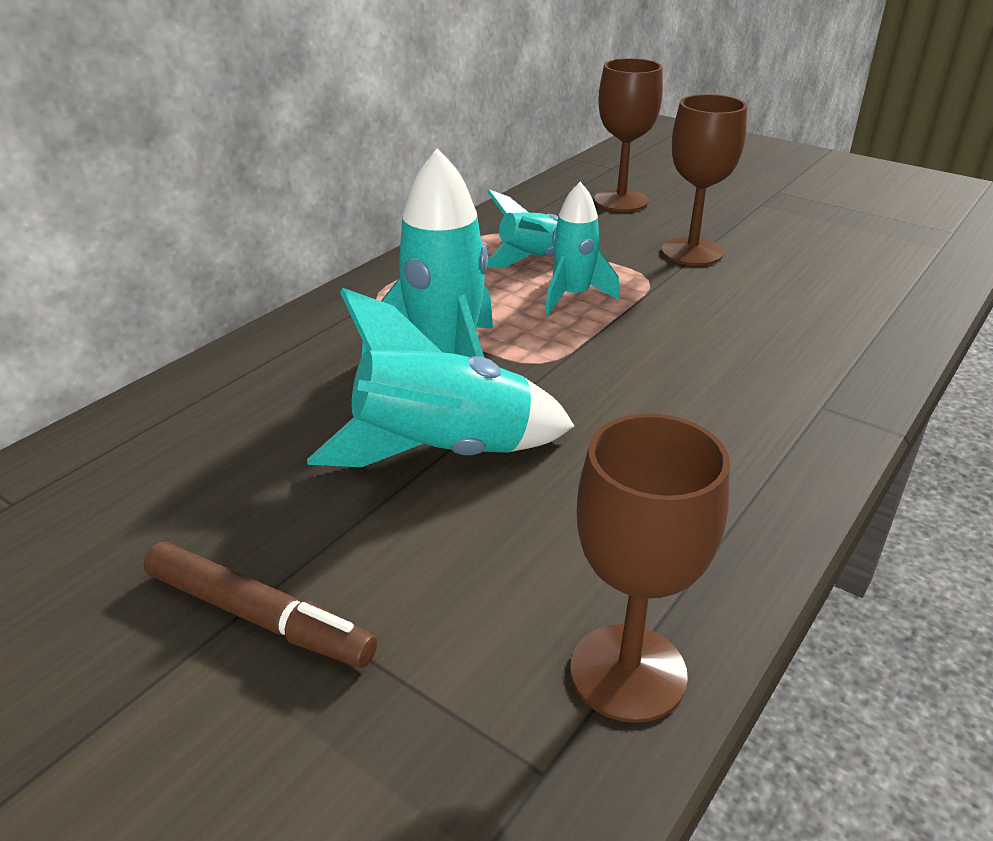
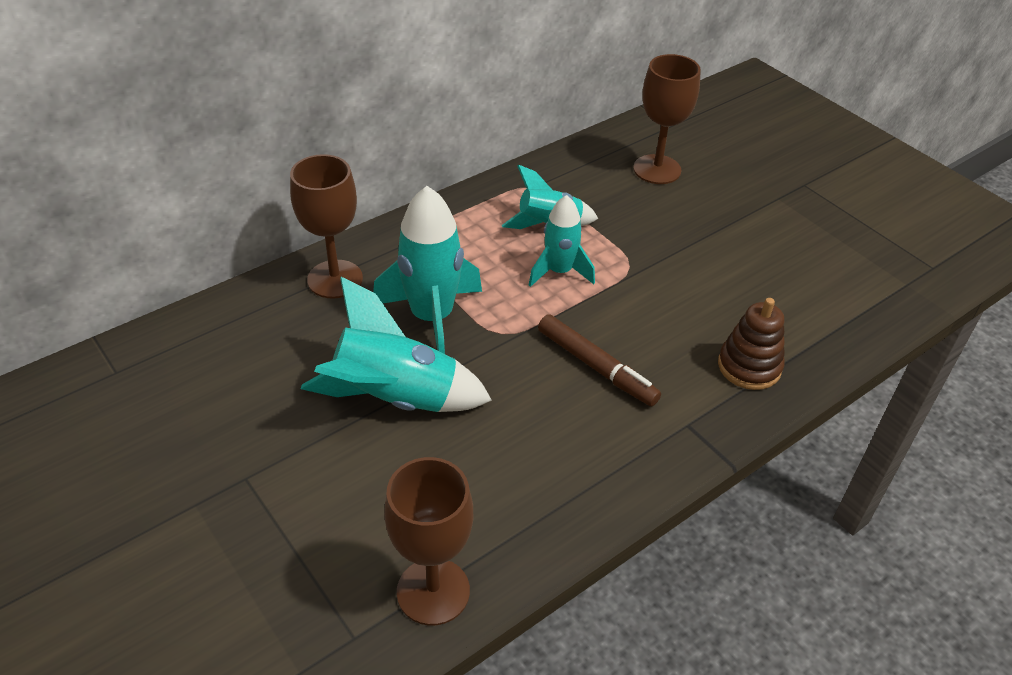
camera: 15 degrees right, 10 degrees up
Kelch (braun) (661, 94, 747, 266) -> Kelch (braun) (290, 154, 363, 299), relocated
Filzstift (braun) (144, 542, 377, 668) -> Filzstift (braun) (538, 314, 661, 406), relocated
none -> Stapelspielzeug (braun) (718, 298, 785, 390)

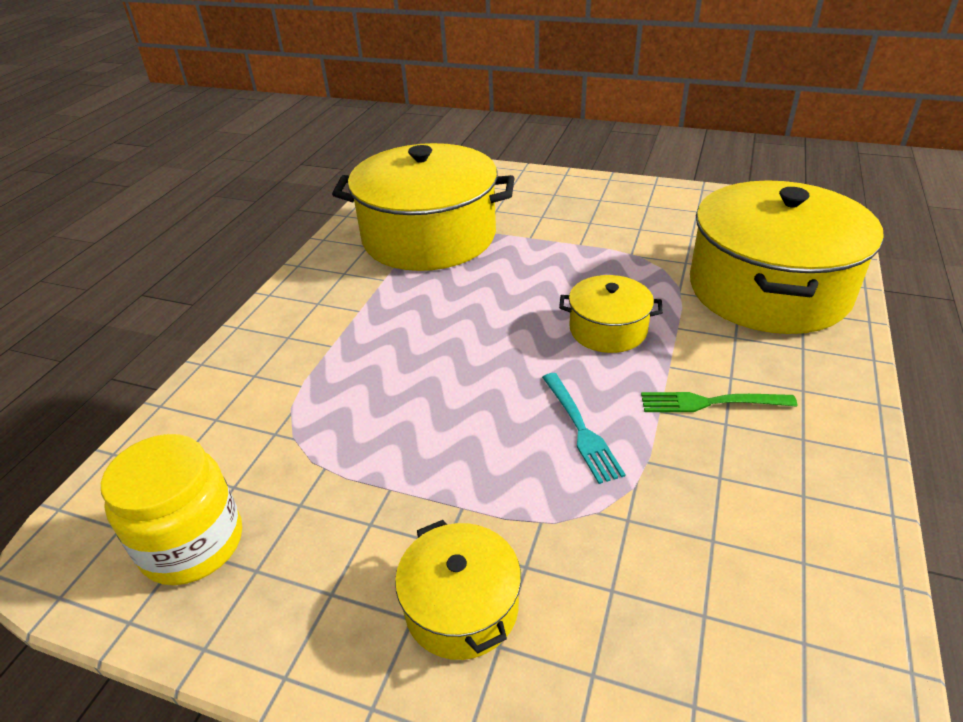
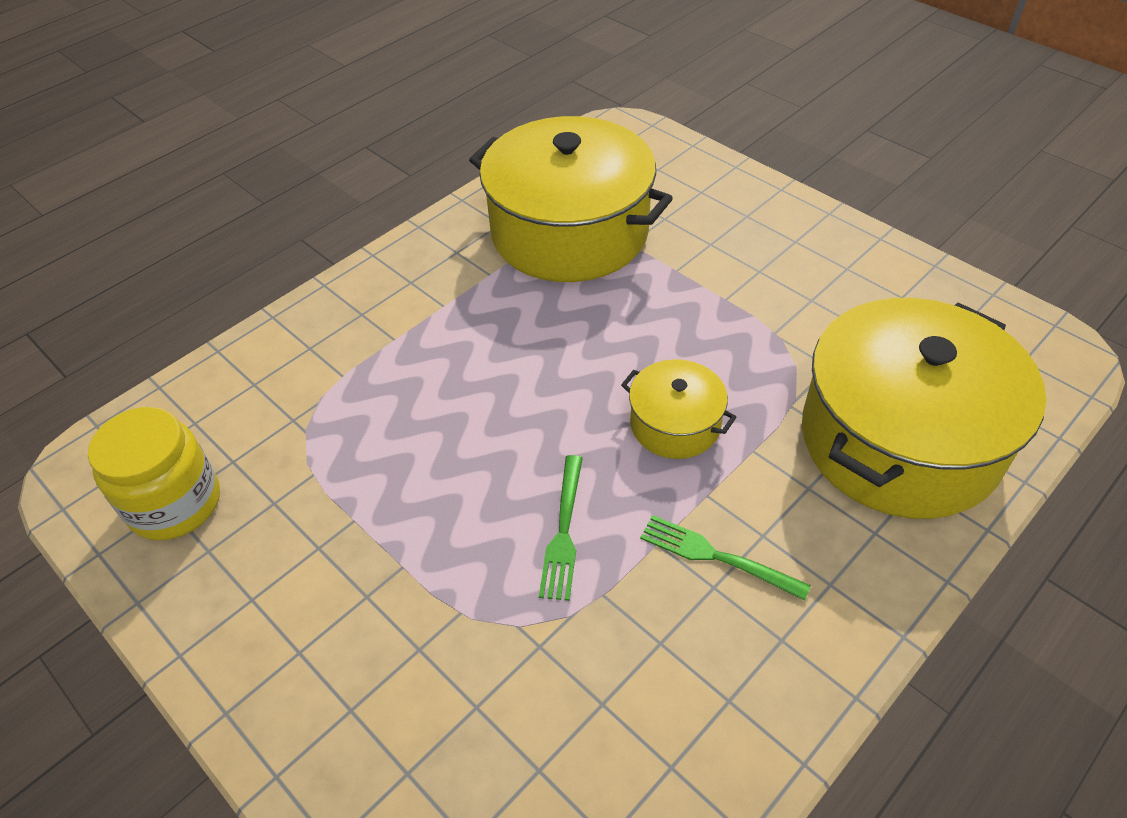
camera: 25 degrees right, 10 degrees up
Gabel (türkis) (542, 373, 626, 484) -> Gabel (grün) (539, 455, 583, 601)
Kochtopf (gelb) (395, 520, 521, 660) -> none

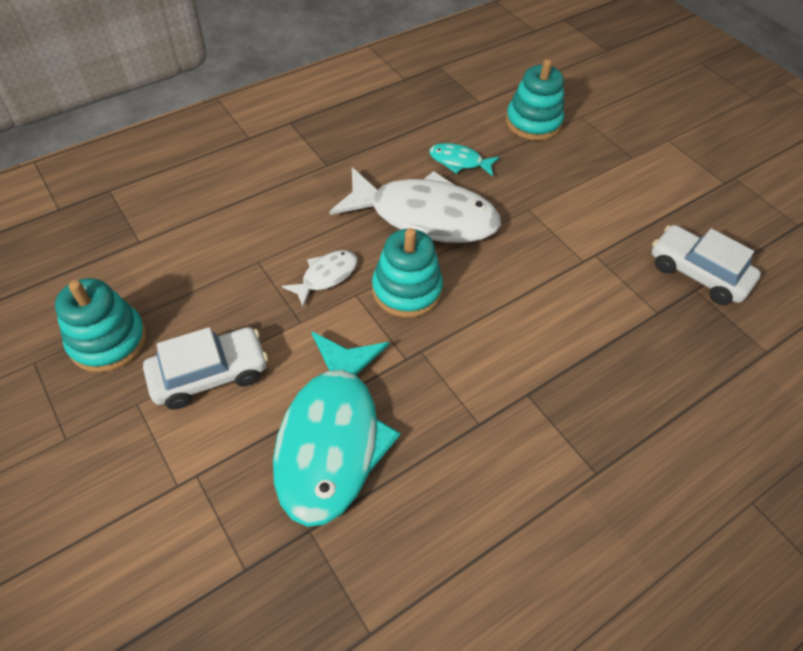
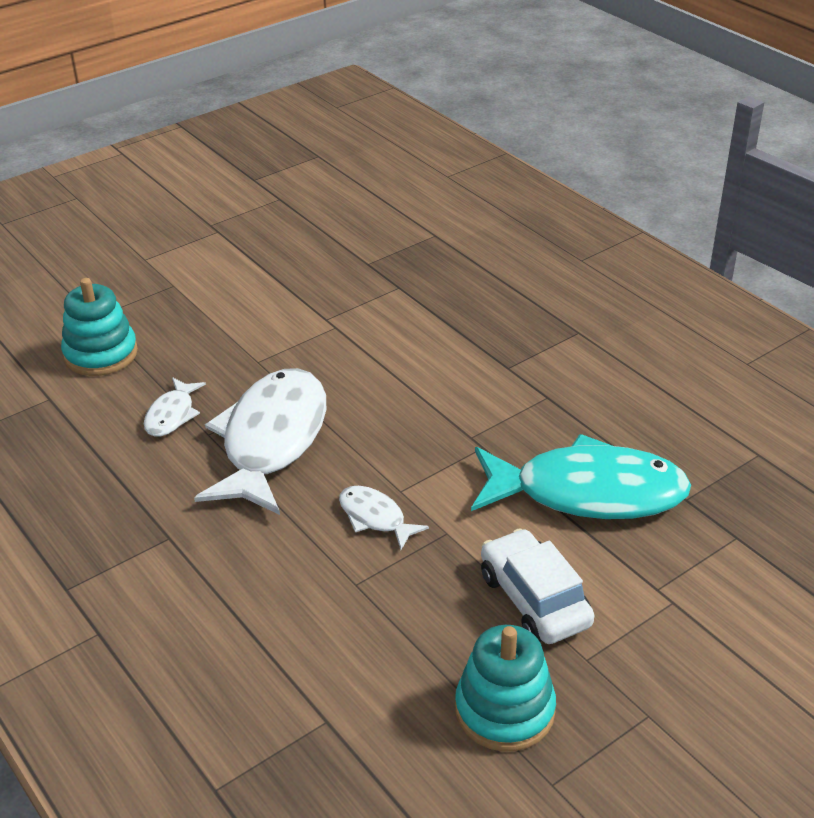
camera: 90 degrees left, 15 degrees down
Fisch (türkis) (429, 143, 499, 176) -> Fisch (weiß) (144, 377, 206, 437)
Auto (weiß) (652, 225, 761, 305) -> none
Stapelspielzeug (türkis) (372, 228, 443, 318) -> none

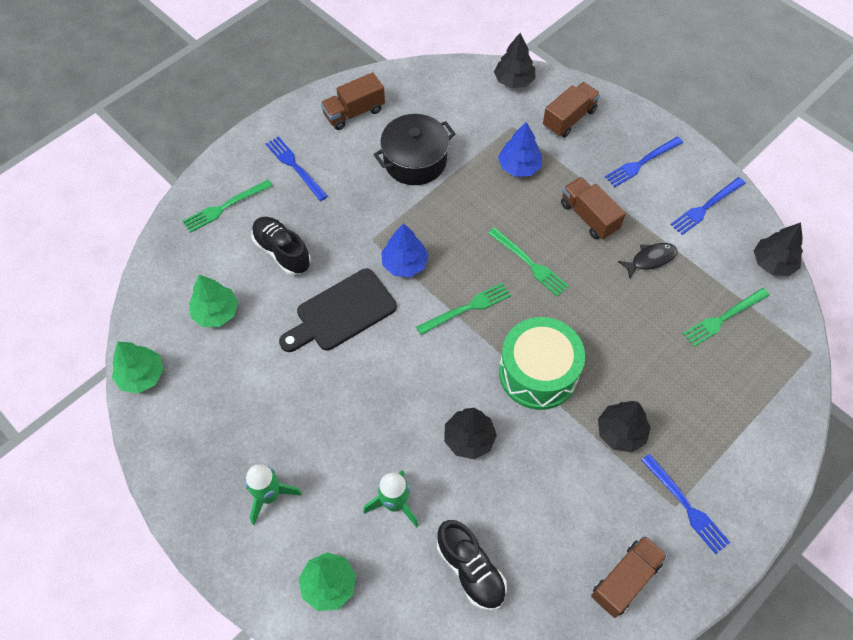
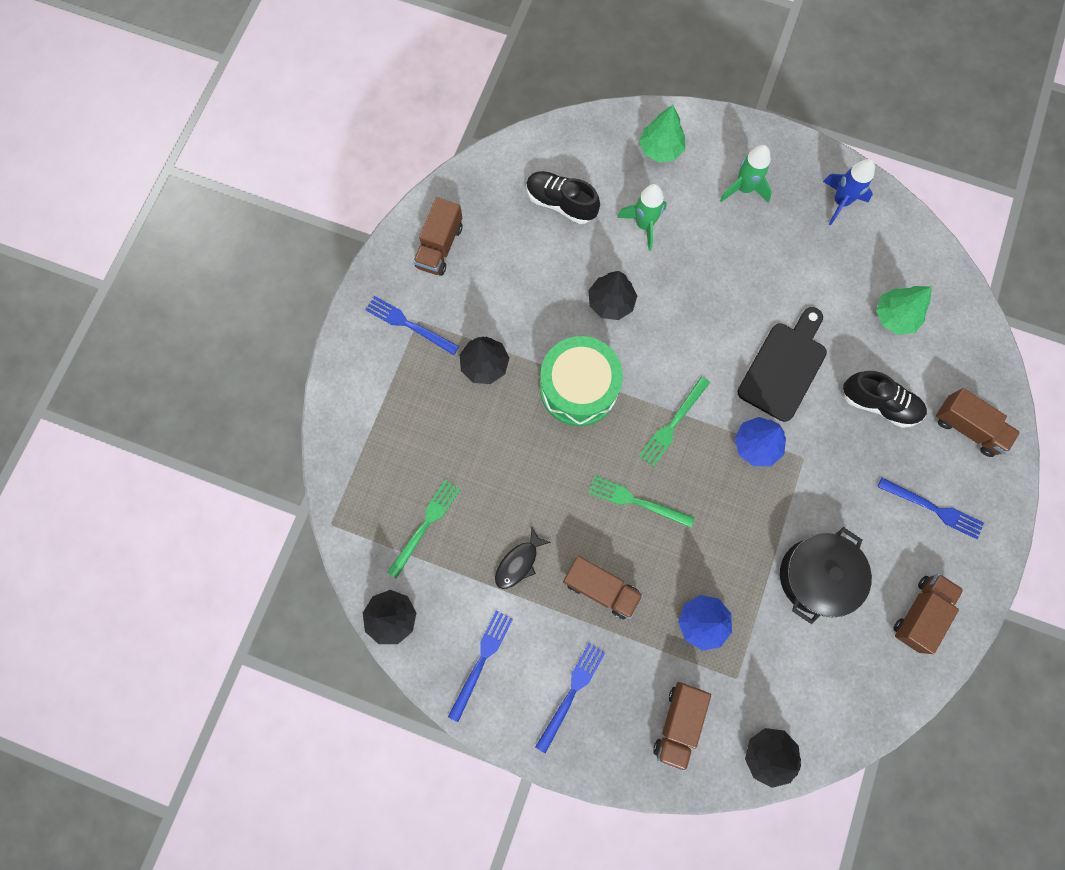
camera: 155 degrees right, 15 degrees up
Gabel (grün) (183, 180, 273, 233) -> Lastwagen (braun) (936, 388, 1020, 457)
Baum (grün) (112, 341, 164, 393) -> none
none -> Rakete (blau) (823, 159, 875, 225)

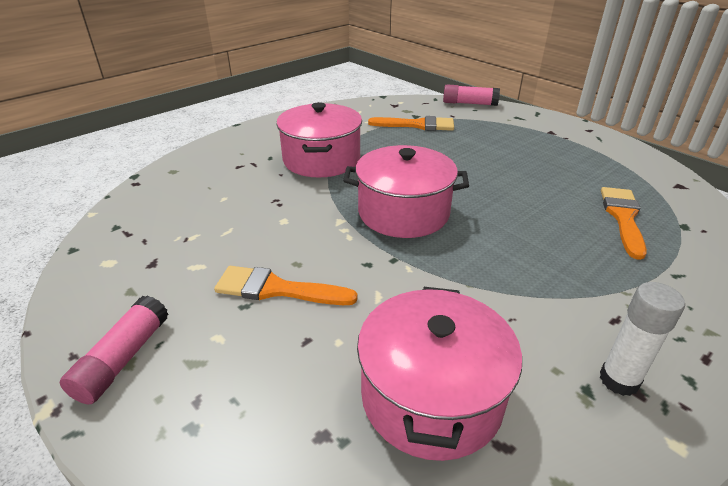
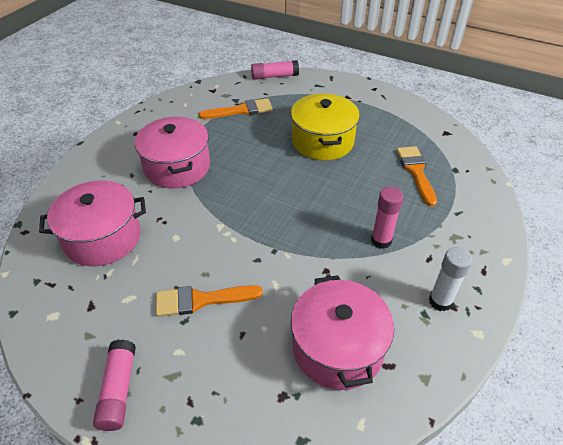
camera: 20 degrees left, 10 degrees up
Kochtopf (rosa) (343, 145, 469, 238) -> Kochtopf (rosa) (39, 180, 146, 266), relocated
none -> Kochtopf (gelb) (291, 93, 360, 160)
none -> Klebestift (rosa) (371, 187, 404, 249)

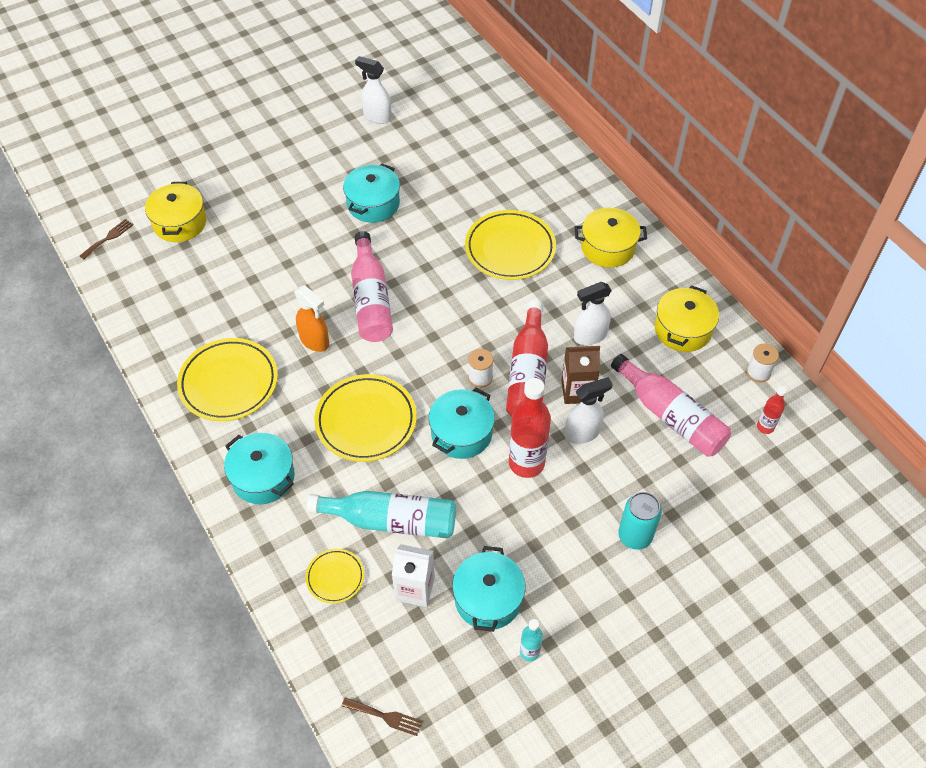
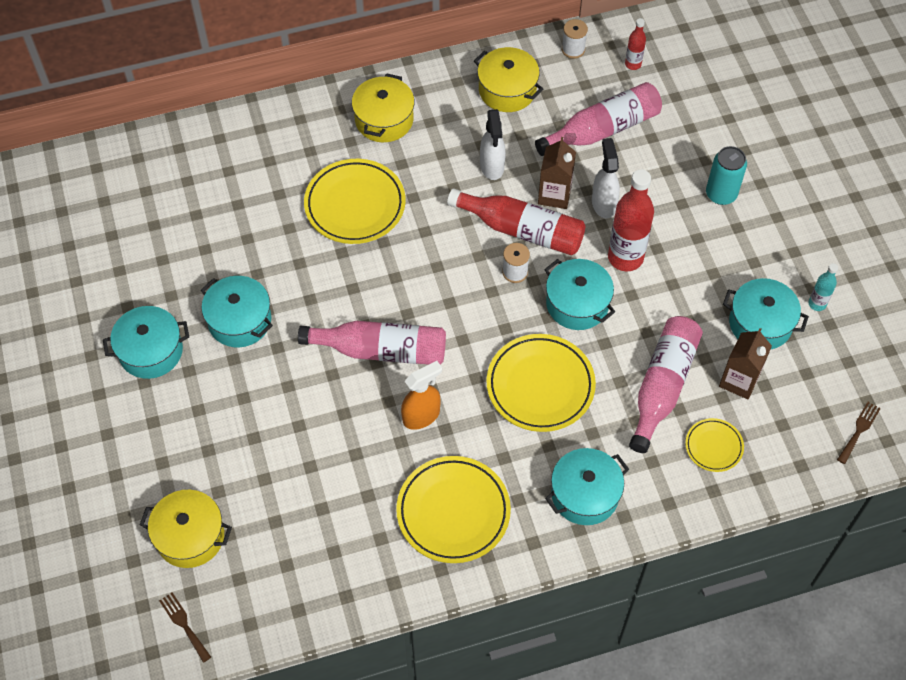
camera: 75 degrees left, 5 degrees up
Sprühflasche (weiß) (355, 56, 391, 124) -> none
Flasche (türkis) (307, 491, 456, 538) -> Flasche (rosa) (629, 316, 703, 453)
Getränkekarton (weiß) (392, 544, 435, 607) -> Getränkekarton (braun) (719, 328, 772, 399)
none -> Kochtopf (türkis) (103, 306, 189, 379)

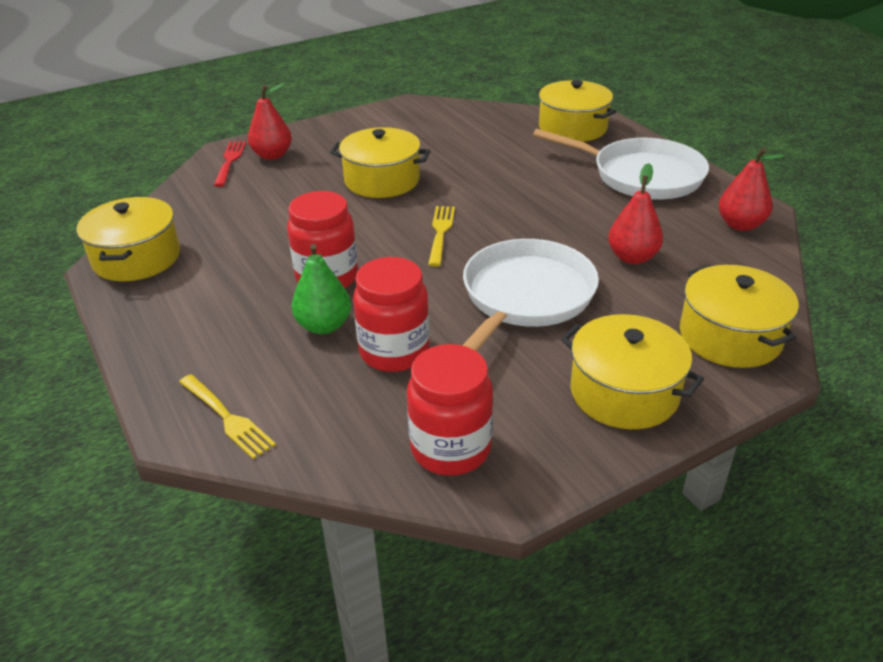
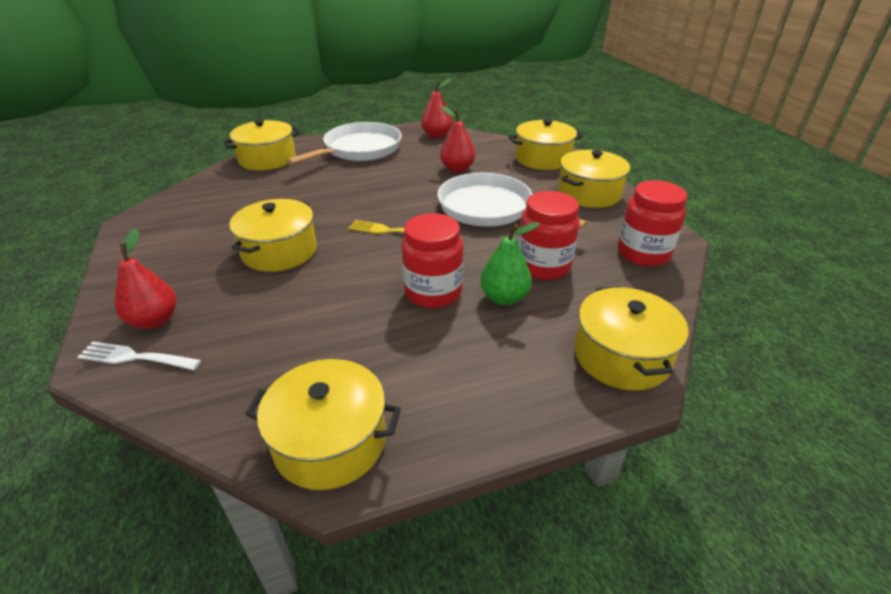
camera: 80 degrees left, 0 degrees up
Gabel (rot) (214, 141, 246, 187) -> Gabel (weiß) (77, 342, 201, 370)
Gabel (gelb) (179, 374, 276, 459) -> Kochtopf (gelb) (574, 286, 688, 391)

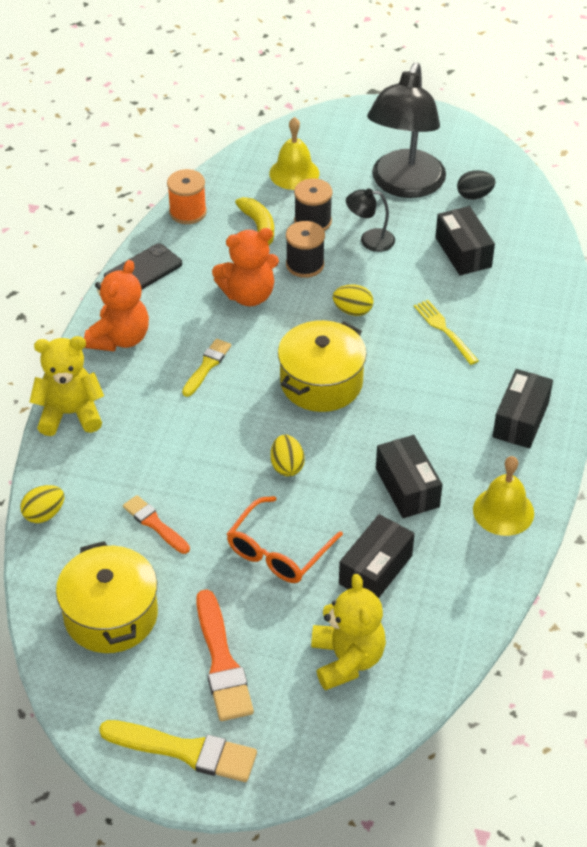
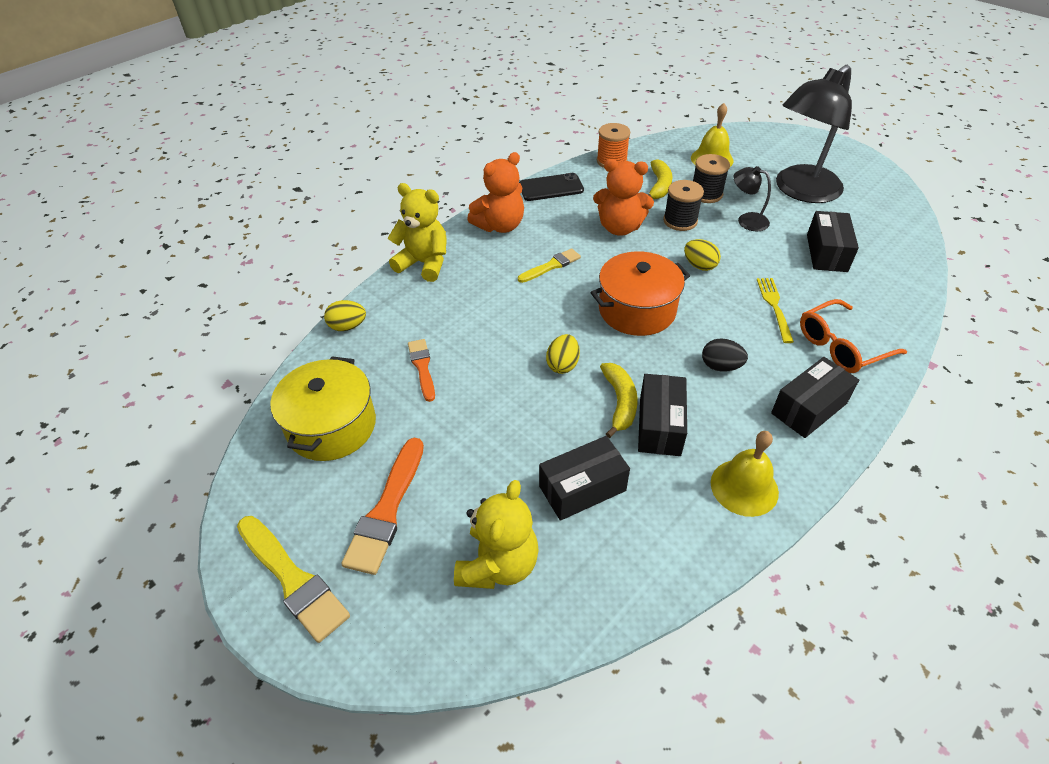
camera: 30 degrees right, 0 degrees up
Ei (schwarz) (457, 170, 495, 200) -> Ei (schwarz) (702, 338, 748, 372), relocated
Kochtopf (gelb) (278, 320, 367, 412) -> Kochtopf (orange) (591, 251, 690, 336)
Brille (orange) (227, 496, 343, 583) -> Brille (orange) (800, 299, 907, 373), relocated
none -> Banane (gelb) (600, 363, 638, 438)

